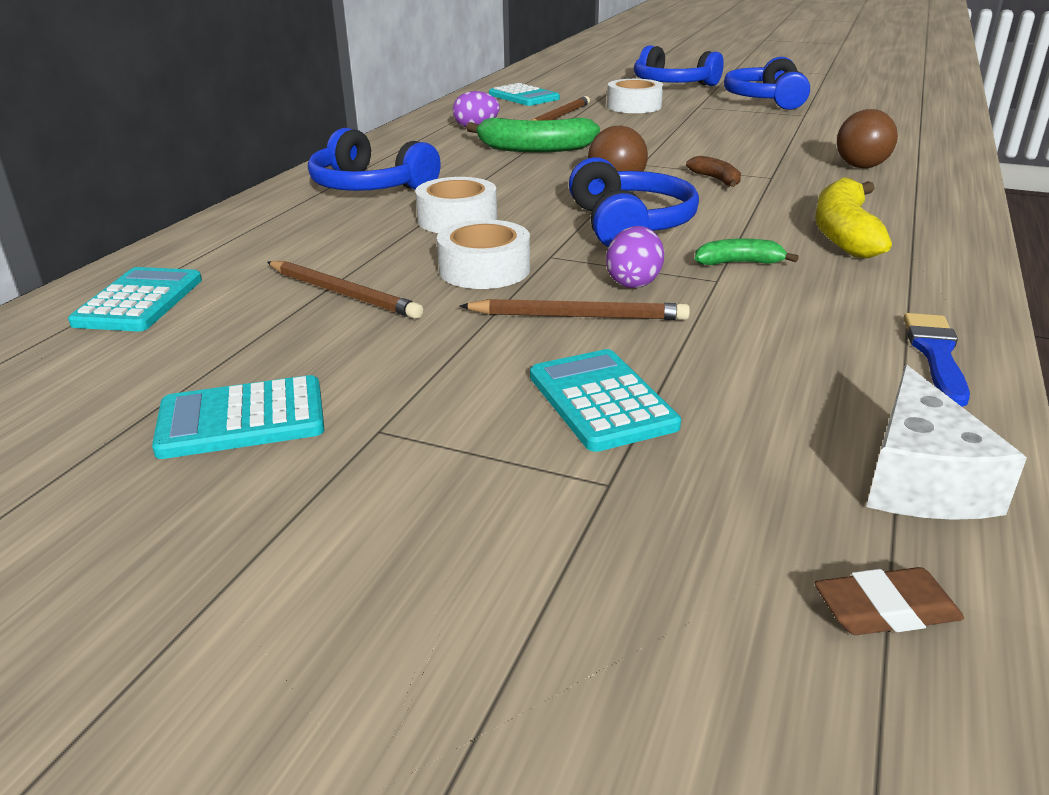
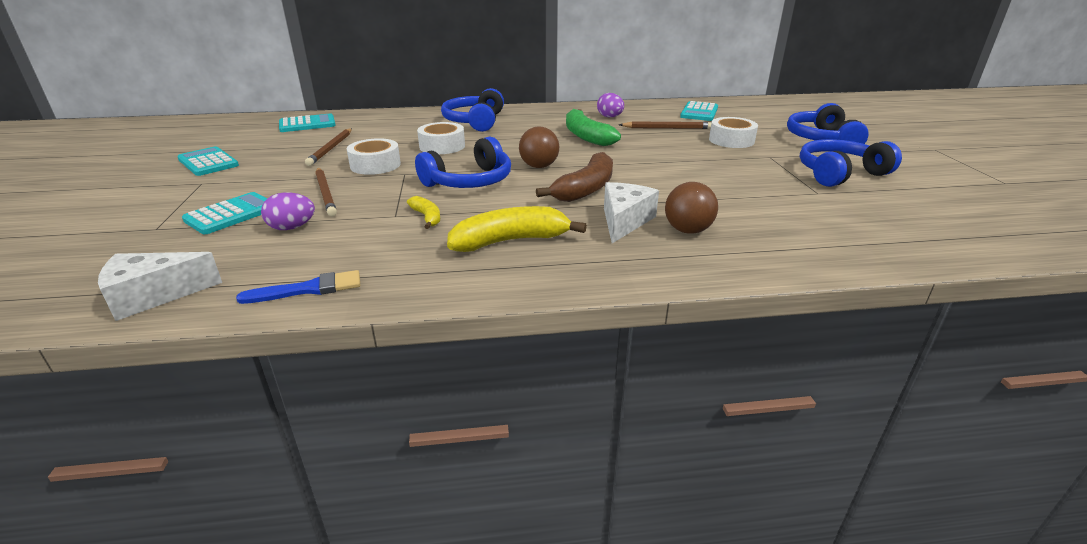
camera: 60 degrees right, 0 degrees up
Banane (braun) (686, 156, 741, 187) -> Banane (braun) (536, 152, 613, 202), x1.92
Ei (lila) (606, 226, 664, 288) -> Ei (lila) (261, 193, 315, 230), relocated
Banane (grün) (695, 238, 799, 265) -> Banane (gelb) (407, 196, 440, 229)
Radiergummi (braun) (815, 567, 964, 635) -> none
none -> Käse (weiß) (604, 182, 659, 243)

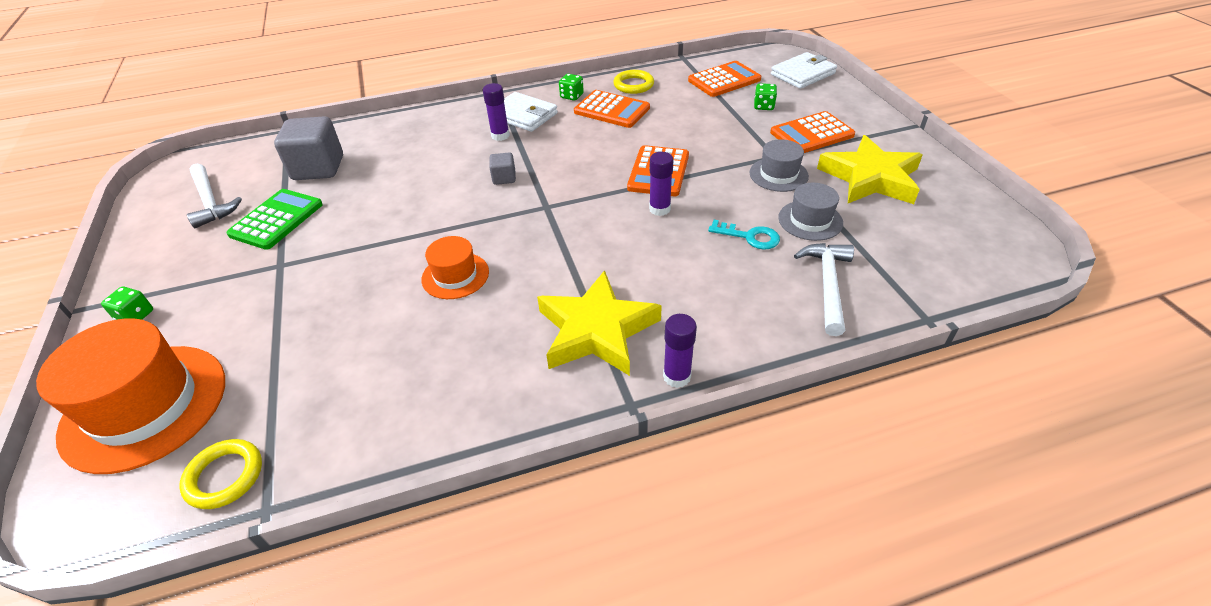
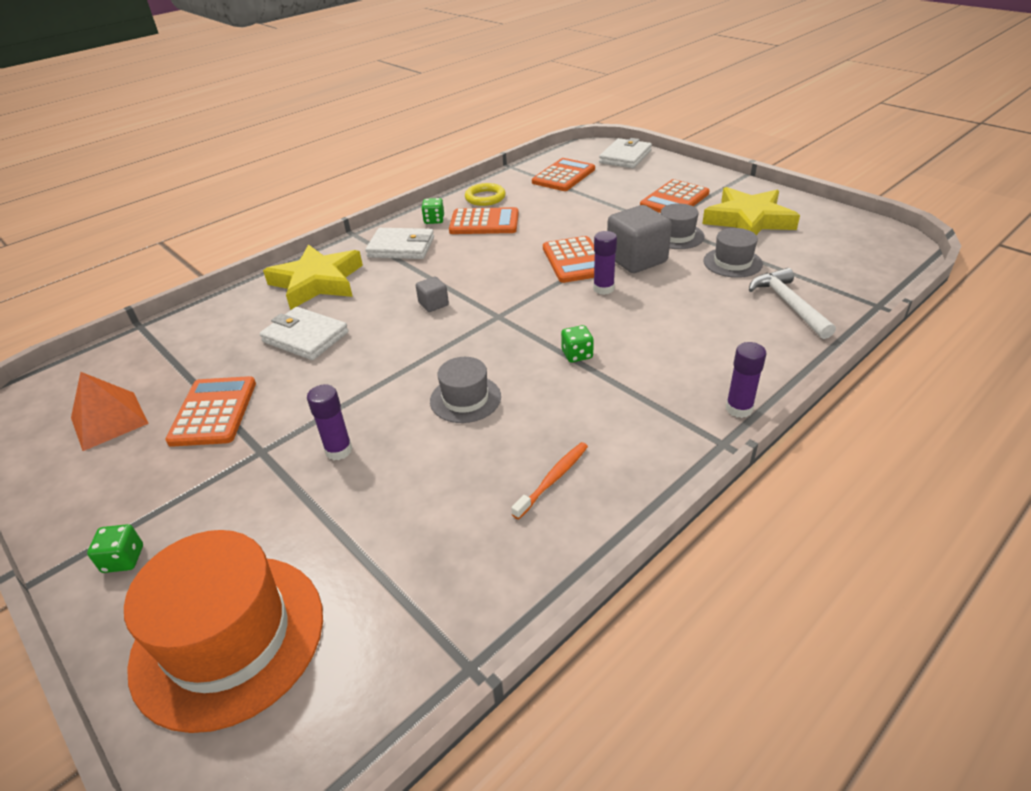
camera: 25 degrees left, 5 degrees down
Klebestift (lila) (483, 83, 510, 141) -> Klebestift (lila) (307, 385, 353, 460), relocated
Spielwürfel (grün) (754, 83, 777, 110) -> Spielwürfel (grün) (561, 325, 594, 363), relocated
Kubus (grau) (274, 116, 343, 180) -> Kubus (grau) (607, 205, 672, 273), relocated
Hammer (weiß) (187, 164, 242, 228) -> Pyramide (orange) (71, 372, 149, 451)
Taschenrechner (grün) (226, 189, 323, 250) -> Taschenrechner (orange) (165, 376, 256, 447)
Schlüssel (türkis) (708, 220, 780, 250) -> none
Hut (orange) (422, 236, 489, 299) -> Hut (grau) (430, 357, 501, 423)
Stern (gelb) (537, 270, 662, 376) -> Stern (gelb) (263, 244, 363, 310), relocated
Ring (gelb) (179, 439, 262, 509) -> none
none -> Geldbörse (weiß) (259, 307, 349, 360)
none -> Zahnbürste (orange) (511, 442, 588, 519)

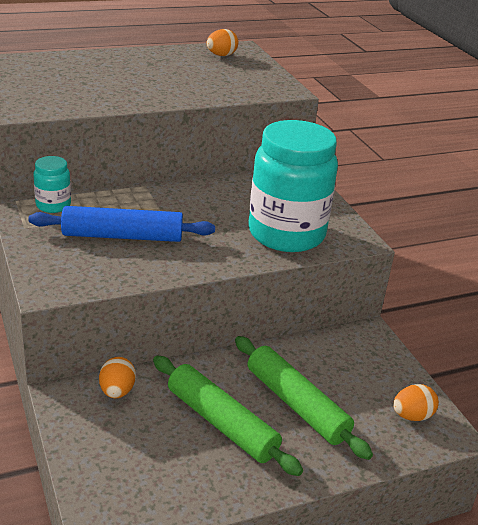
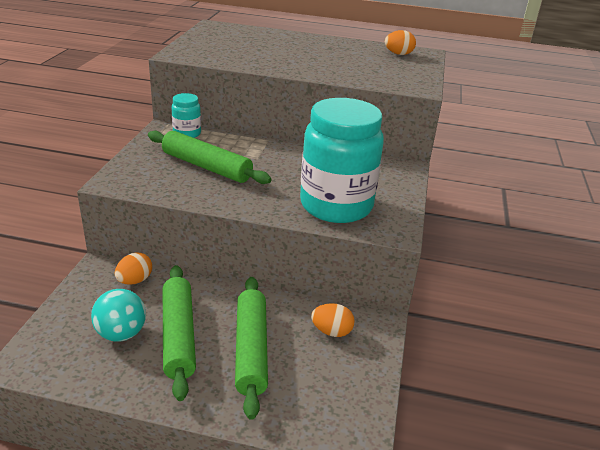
camera: 35 degrees right, 0 degrees up
Nudelholz (blau) (29, 206, 215, 242) -> Nudelholz (grün) (148, 131, 272, 184)
Ei (orange) (393, 384, 439, 421) -> Ei (orange) (311, 303, 355, 337), relocated
none -> Ball (türkis) (91, 289, 146, 342)

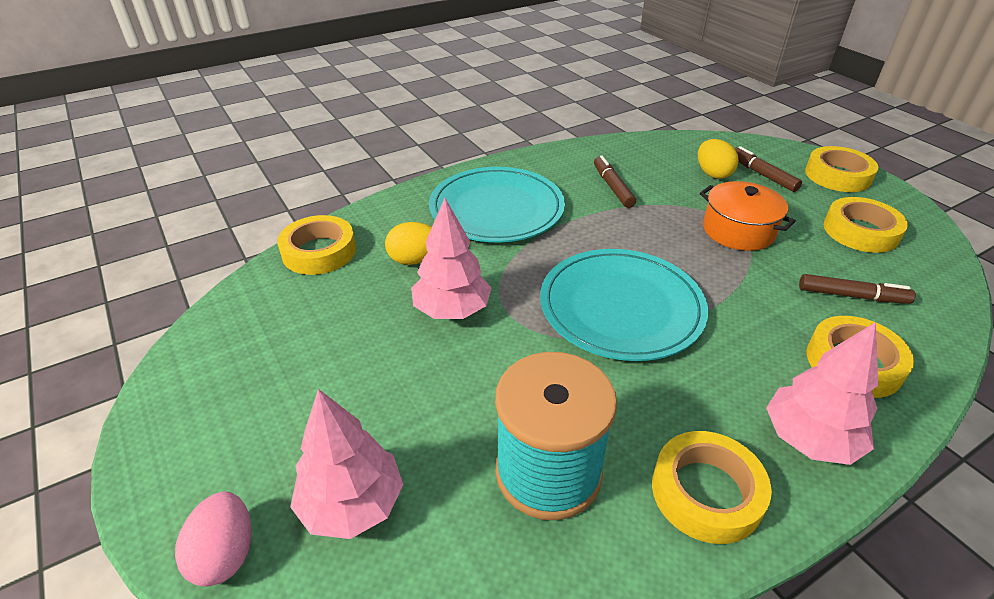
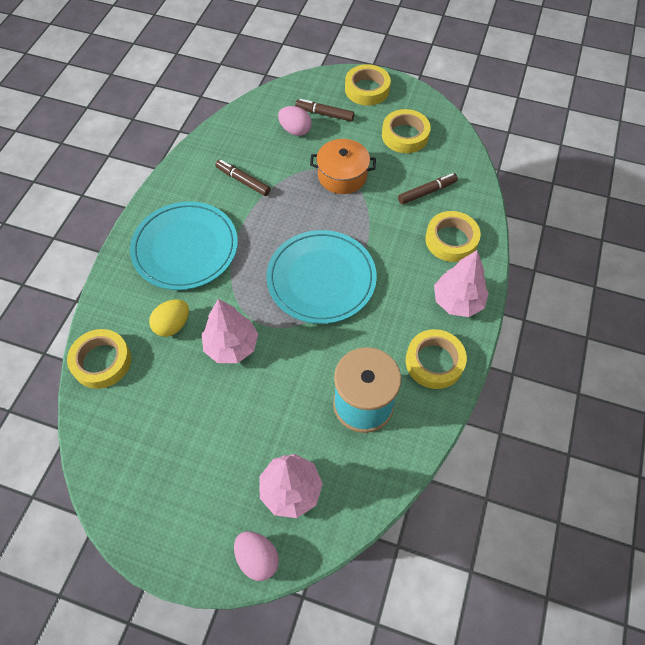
camera: 40 degrees left, 20 degrees up
Ei (gelb) (698, 139, 739, 179) -> Ei (rosa) (278, 106, 312, 136)

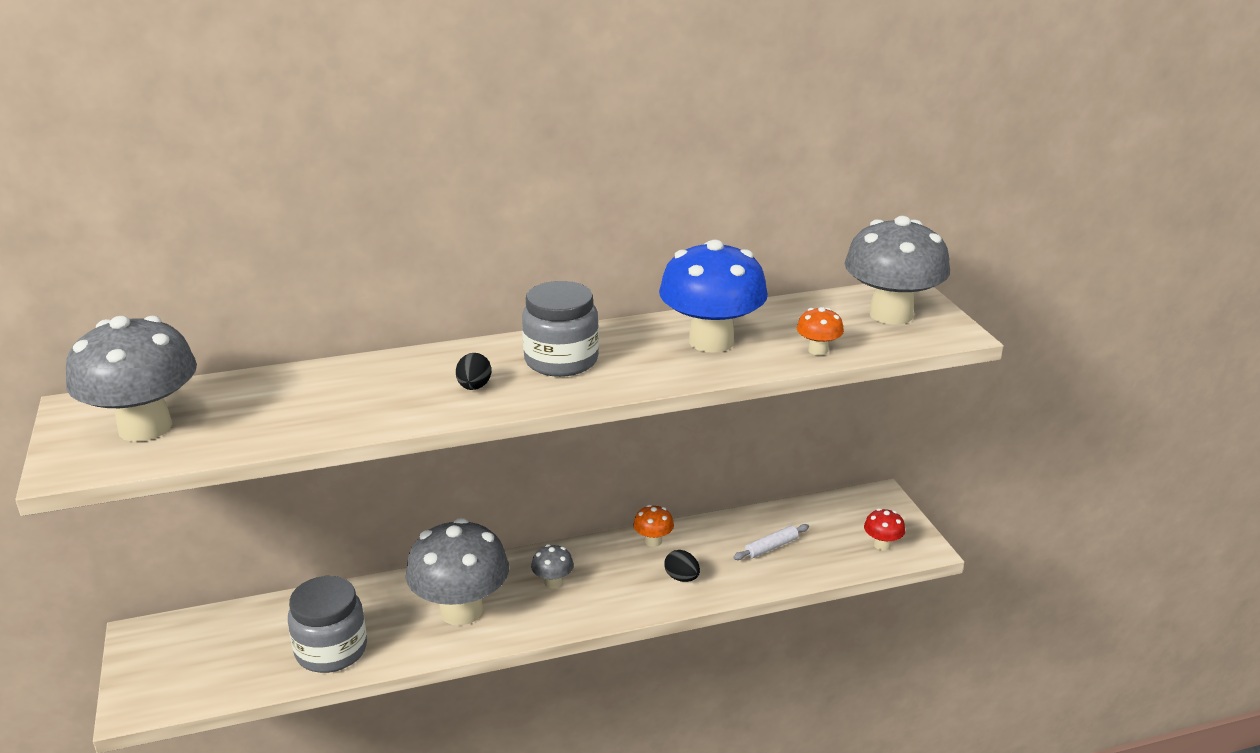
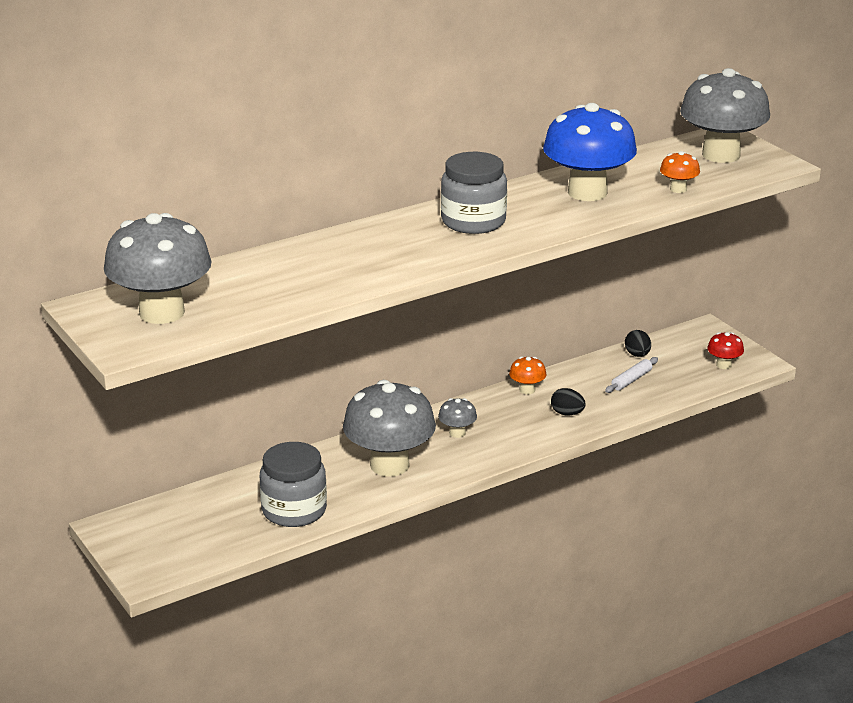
camera: 15 degrees left, 0 degrees up
Ei (schwarz) (456, 353, 491, 390) -> Ei (schwarz) (625, 330, 651, 357), relocated

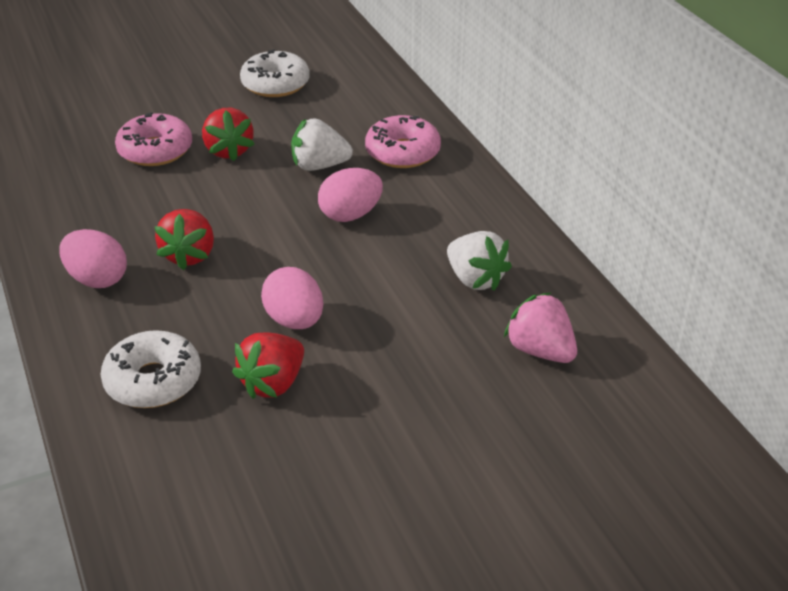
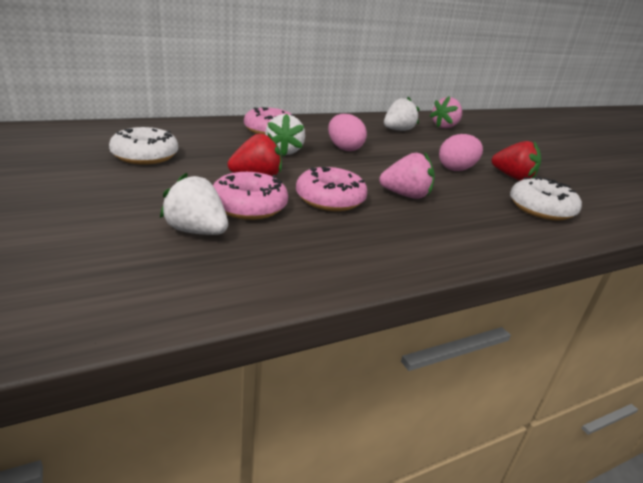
camera: 95 degrees left, 10 degrees down
Erdbeere (rot) (154, 209, 214, 270) -> Erdbeere (rosa) (379, 153, 435, 199)
Ei (rosa) (59, 229, 127, 288) -> none
none -> Donut (rosa) (296, 167, 367, 211)
none -> Erdbeere (weiß) (160, 173, 228, 235)

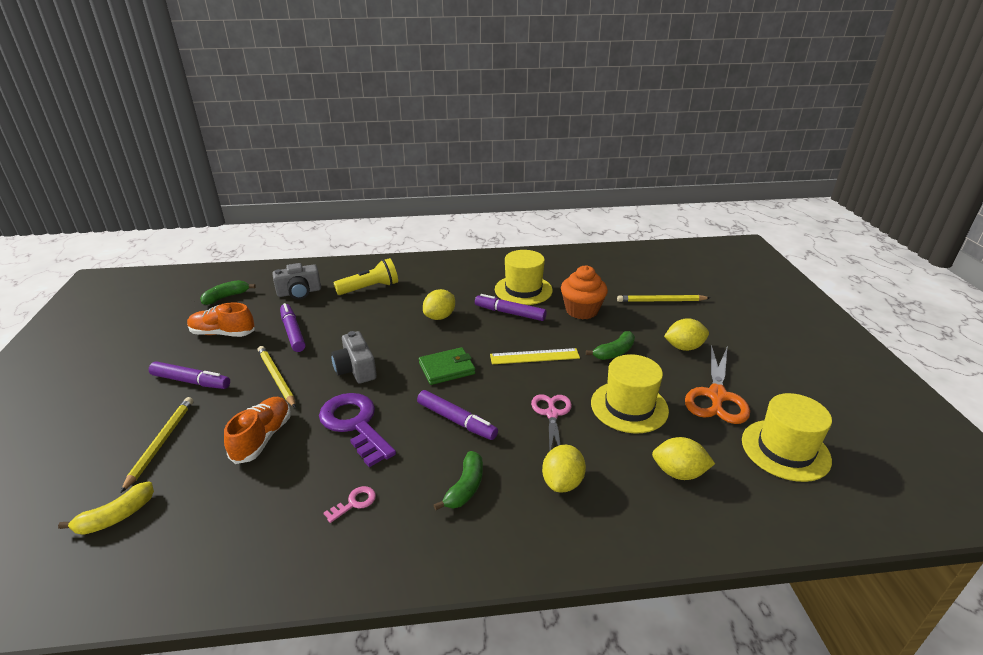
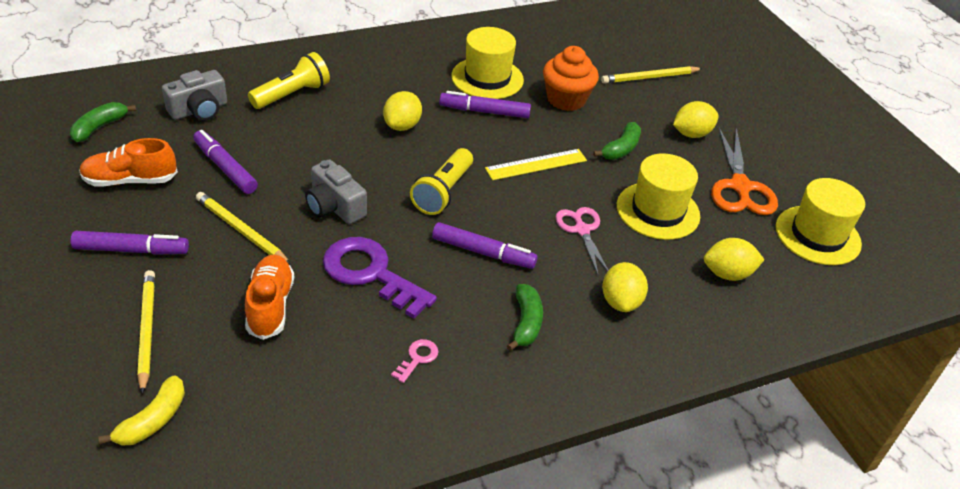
camera: 20 degrees left, 10 degrees up
Geldbörse (grün) (419, 347, 476, 385) -> Taschenlampe (gelb) (410, 148, 473, 215)

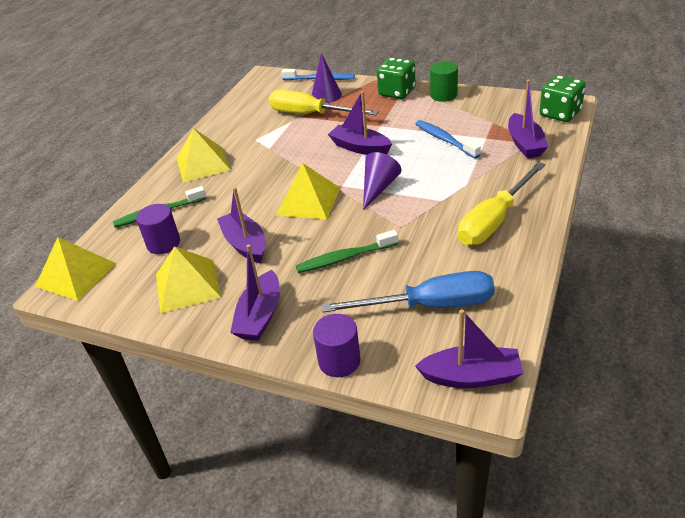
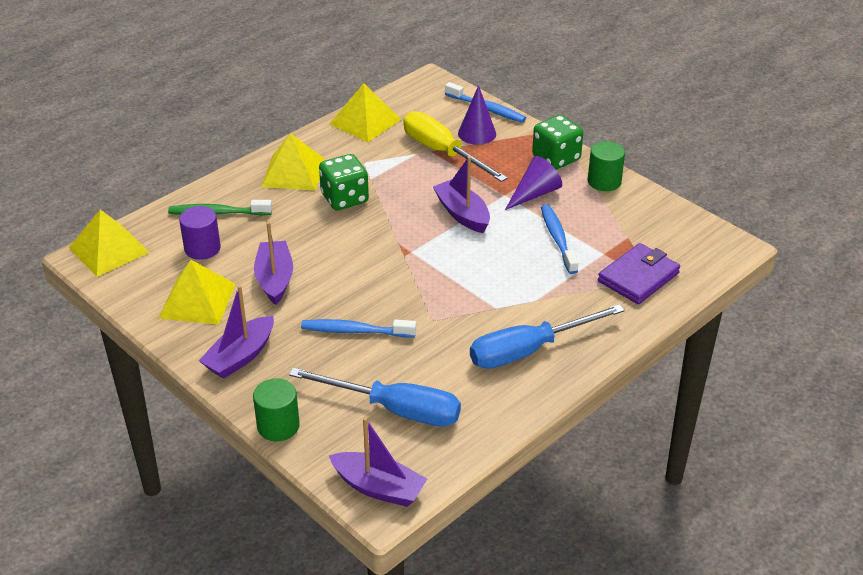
camera: 20 degrees right, 0 degrees up
Spielwürfel (grün) (539, 75, 586, 122) -> Spielwürfel (grün) (319, 154, 369, 210), relocated
Boot (lila) (508, 80, 548, 158) -> Geldbörse (lila) (598, 243, 680, 304)
Kegel (lila) (363, 152, 401, 210) -> Kegel (lila) (505, 156, 562, 210), relocated
Schraubenzieher (gelb) (458, 162, 545, 245) -> Schraubenzieher (blau) (470, 304, 625, 369)
Pyramide (gelb) (276, 163, 340, 219) -> Pyramide (gelb) (329, 83, 402, 142), relocated
Zahnbürste (grün) (296, 230, 399, 273) -> Zahnbürste (blau) (301, 319, 416, 337)
Vollzylinder (lila) (313, 314, 360, 377) -> Vollzylinder (grün) (253, 378, 300, 441)

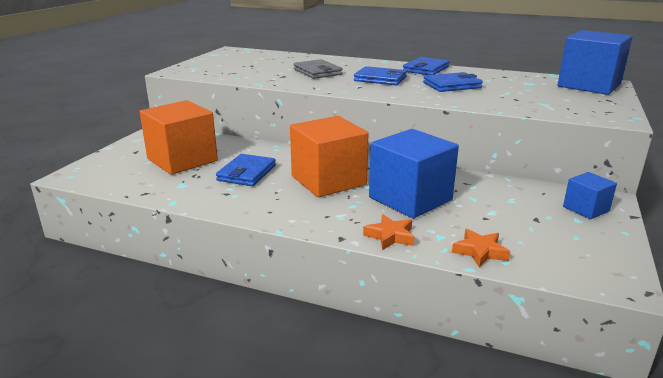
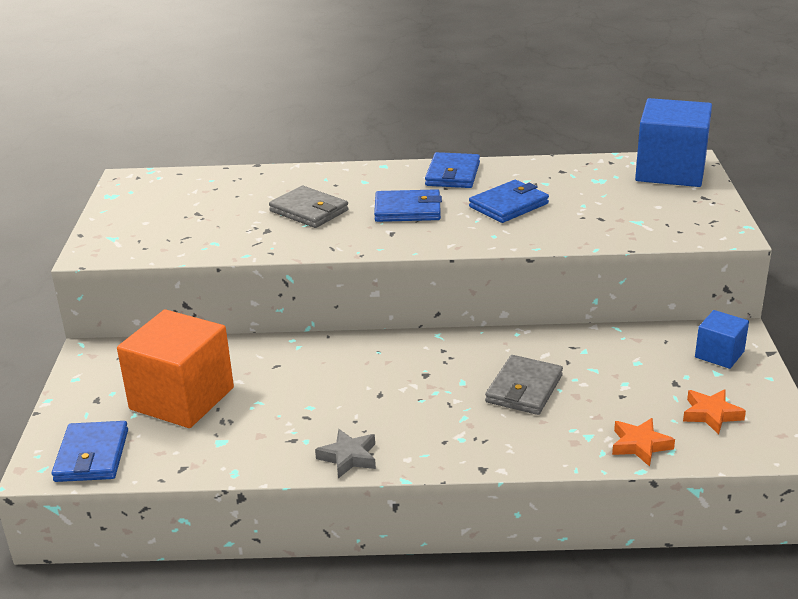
camera: 20 degrees left, 5 degrees up
Kubus (orange) (290, 116, 369, 197) -> none
Kubus (blau) (369, 129, 459, 219) -> Geldbörse (grau) (485, 355, 563, 415)
Geldbörse (blau) (216, 154, 276, 186) -> Geldbörse (blau) (52, 421, 128, 482), relocated
Stern (orange) (363, 214, 414, 250) -> Stern (orange) (683, 389, 746, 435), relocated
none -> Stern (grau) (315, 429, 376, 479)

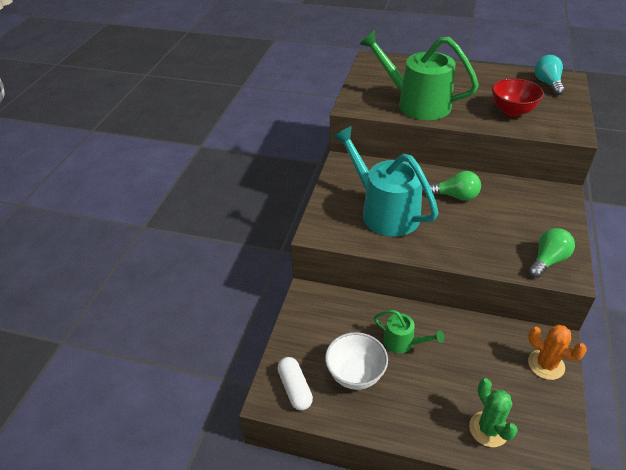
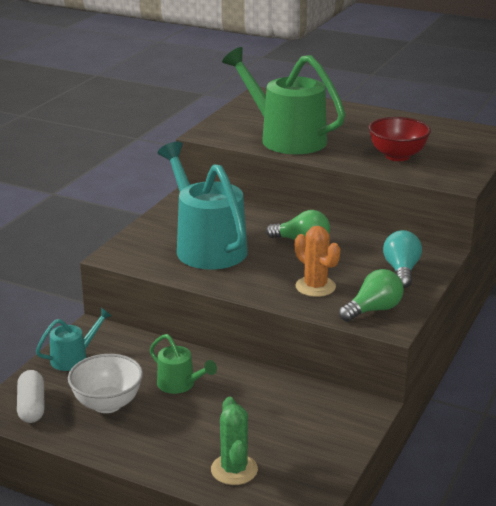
camera: 10 degrees right, 15 degrees down
Glühbirne (türkis) (535, 55, 565, 95) -> Glühbirne (türkis) (383, 230, 422, 288), relocated
Kaktus (orange) (528, 325, 587, 380) -> Kaktus (orange) (295, 226, 340, 297), relocated
none -> Gießkanne (türkis) (36, 308, 112, 371)

